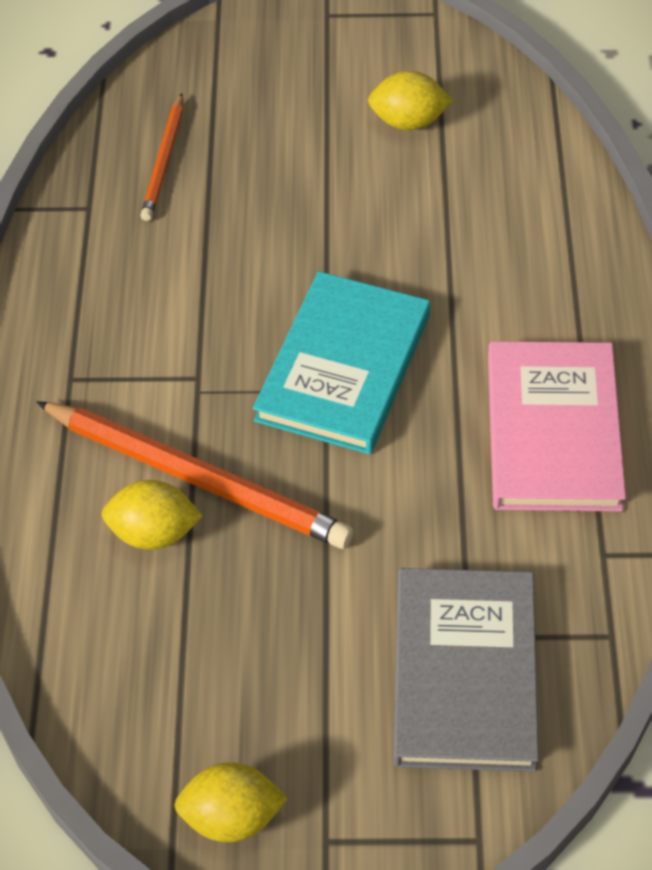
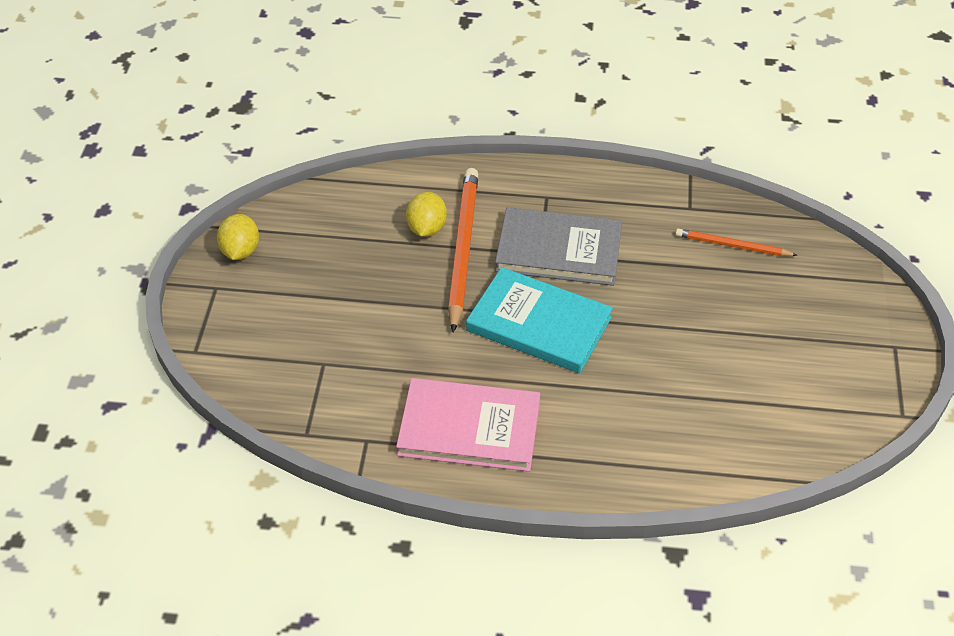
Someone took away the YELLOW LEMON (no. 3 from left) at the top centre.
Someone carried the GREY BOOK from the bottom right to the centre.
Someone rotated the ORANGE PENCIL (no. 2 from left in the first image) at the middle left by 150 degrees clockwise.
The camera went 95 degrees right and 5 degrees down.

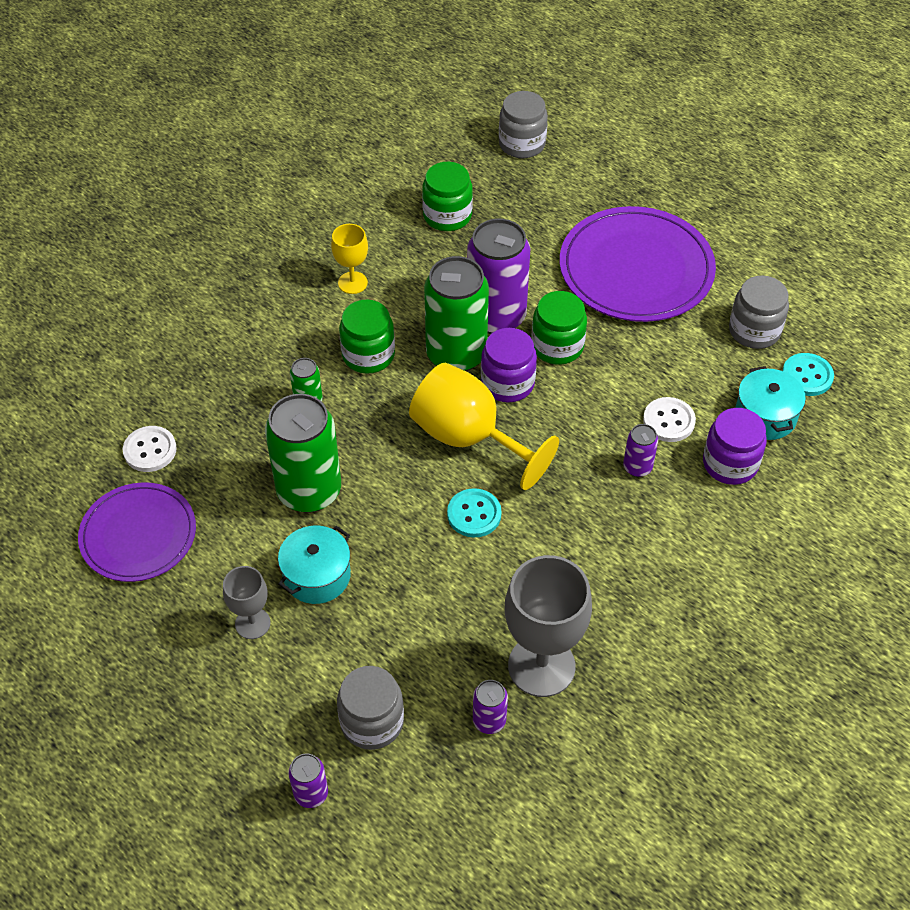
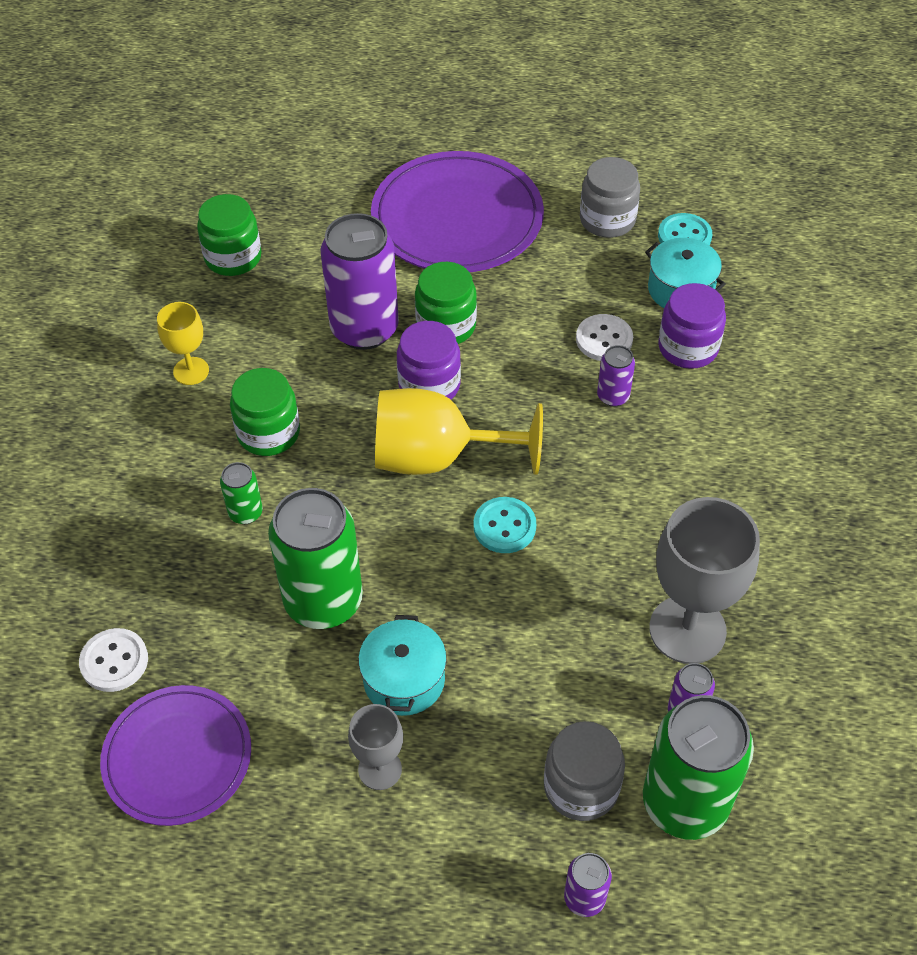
Someone took away the GREY JAR (no. 2 from left) at the top centre.
Someone carried the GREEN CAN (no. 3 from left) from the centre to the bottom right.
The camera went 35 degrees left and 0 degrees up.

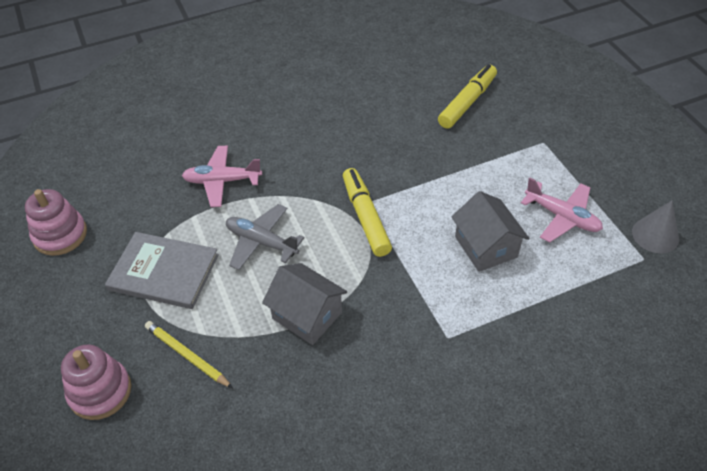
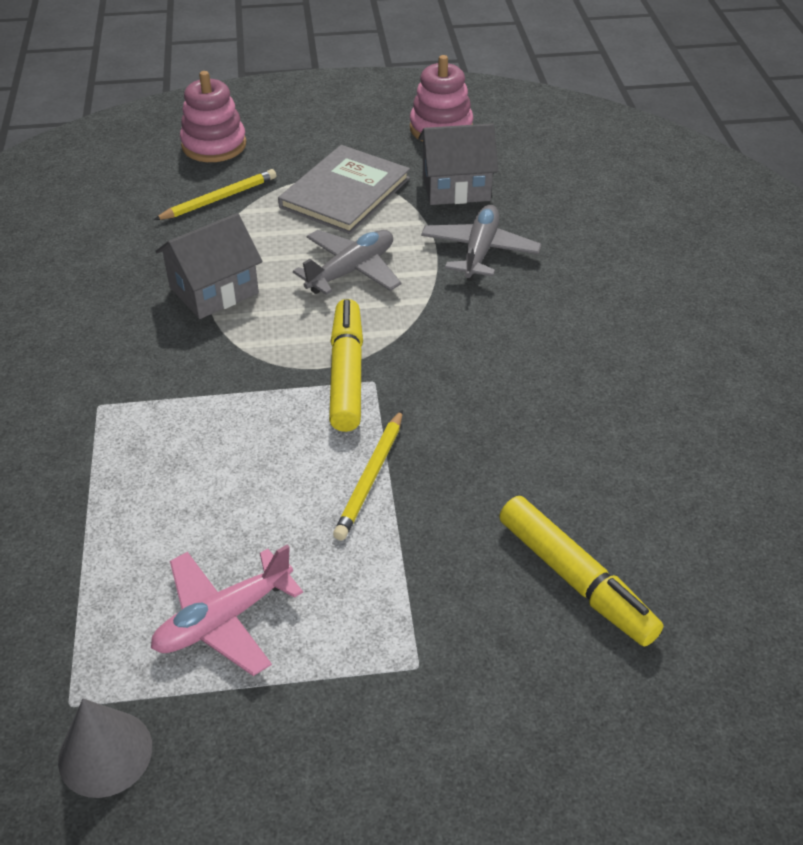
Someone put down the YELLOW PENCIL (no. 2 from left) at the centre.
Someone carried the GREY HOUSE (no. 2 from left) from the middle right to the top centre.
Someone repainted the PINK PLANE (no. 1 from left) at the middle left, which became the GREY PLANE (no. 2 from left) at the top centre.
Someone rotated the YELLOW MARKER (no. 1 from left) at the centre by 90 degrees counterclockwise.
The camera went 105 degrees right and 5 degrees down.

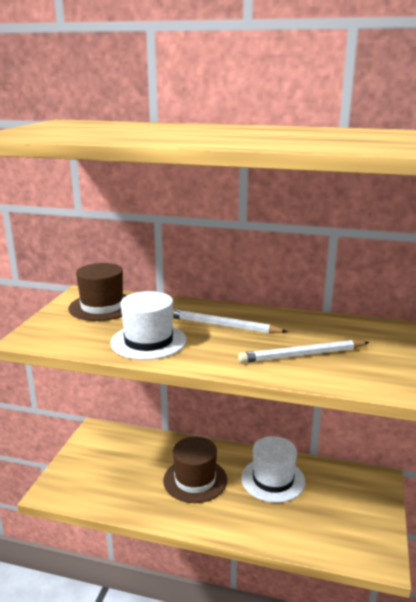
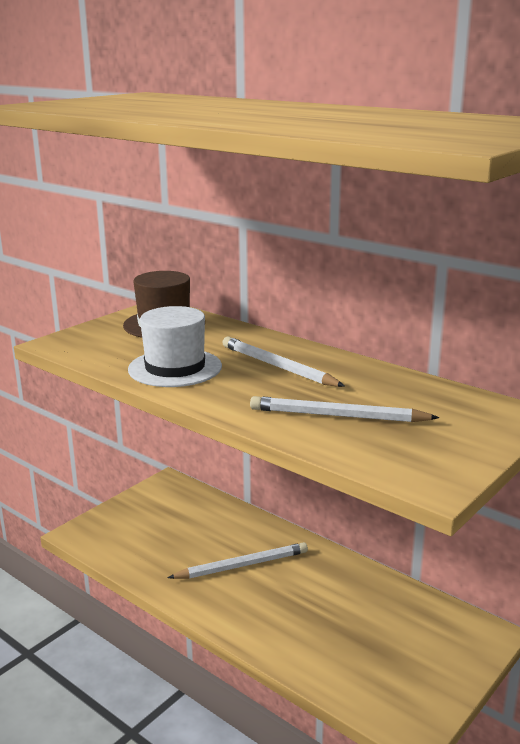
Someone took away the WHITE HAT (no. 2 from left) at the bottom centre.
Someone swapped the BROWN HAT (no. 2 from left) at the bottom centre for the WHITE PENCIL (no. 1 from left) at the bottom centre.
The camera went 25 degrees right and 0 degrees up.

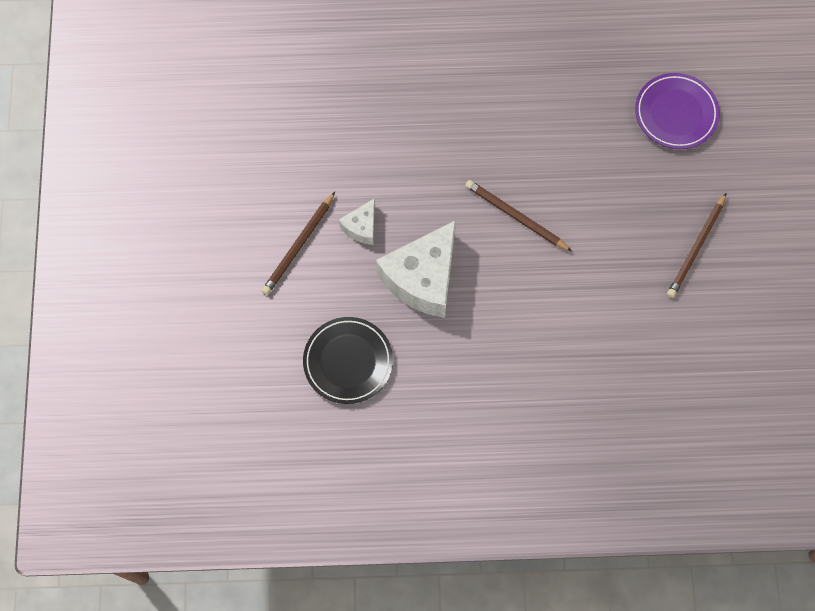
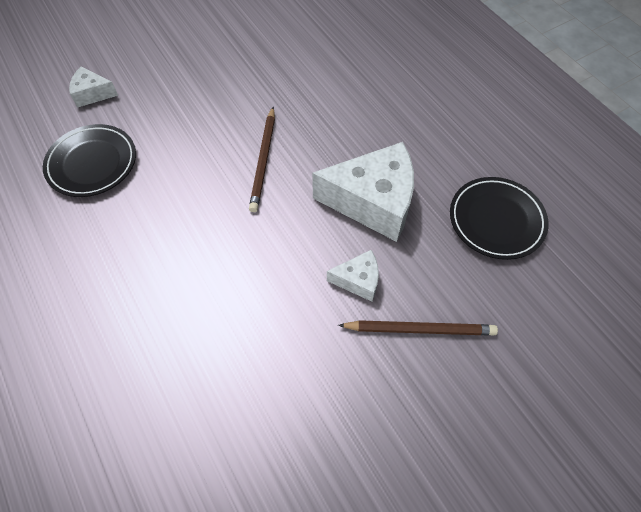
Someone took away the BROWN PENCIL (no. 3 from left) at the middle right.
Someone put down the BLACK PLATE (no. 1 from left) at the top left.
Someone swapped the PURPLE PLATE at the top right for the WHITE CHEESE (no. 1 from left) at the top left.
The camera went 120 degrees left and 10 degrees down.

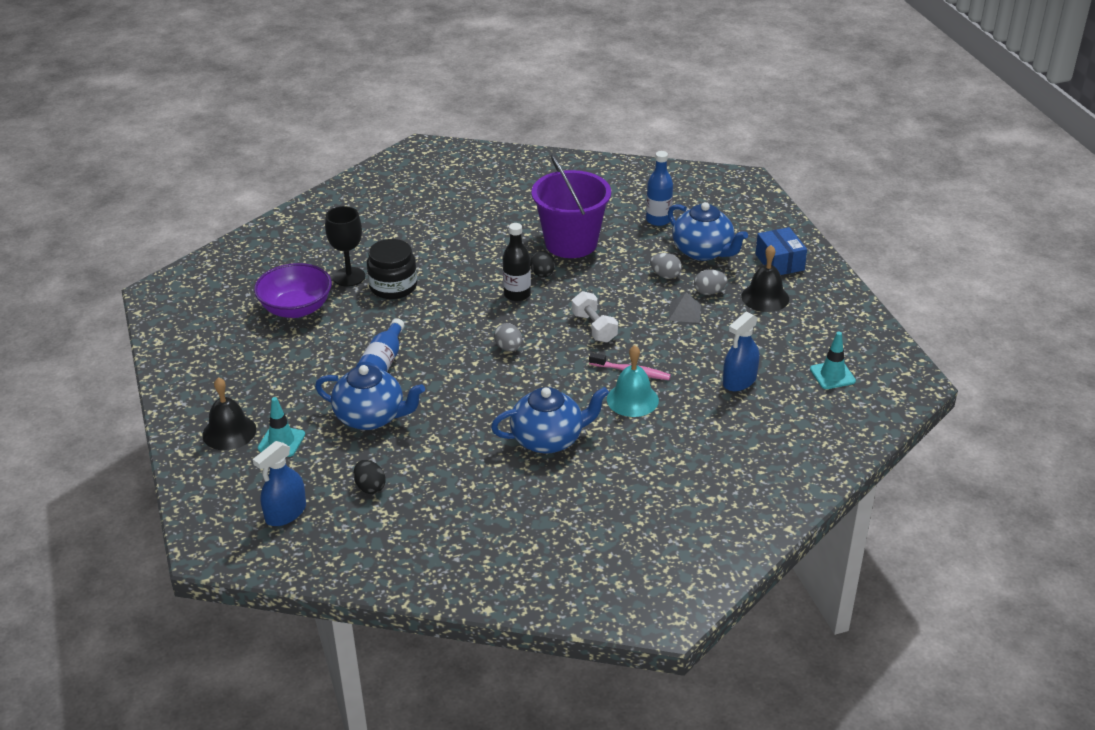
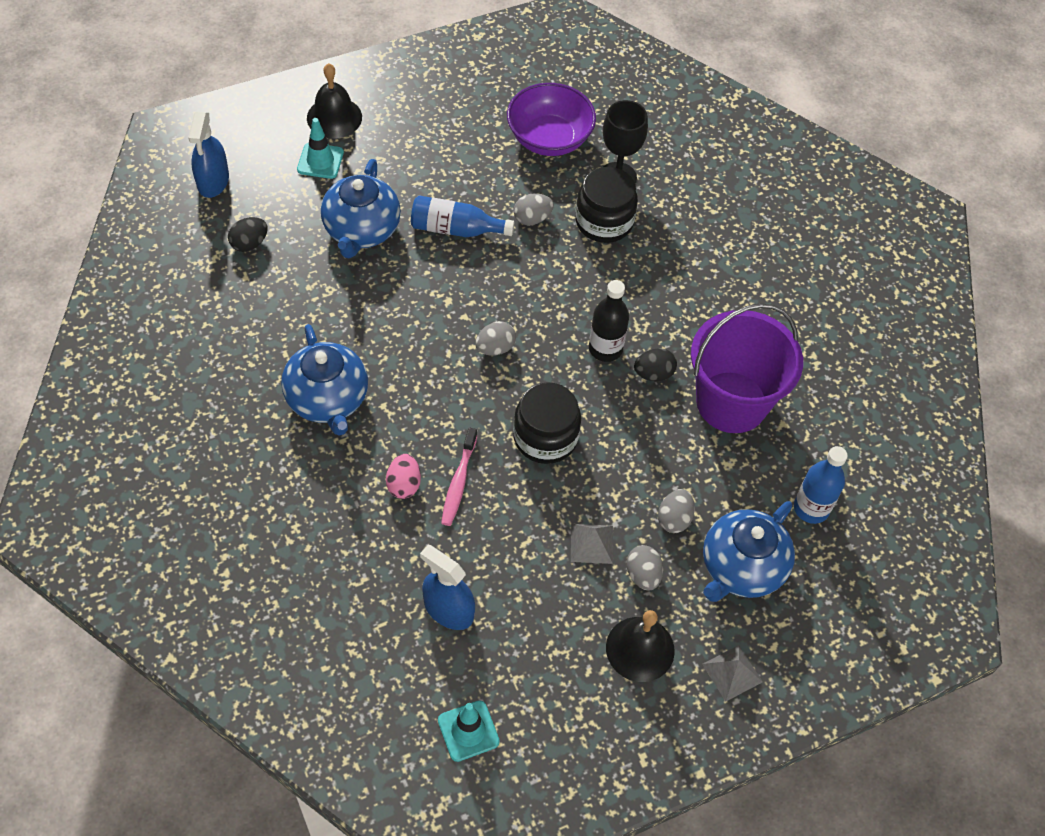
Someone put down the GREY EGG (no. 2 from left) at the top centre.
Someone swapped the WHITE DUMBBELL at the centre for the BLACK JAR (no. 1 from left) at the centre.
Someone swapped the TURQUOISE BELL at the centre for the PINK EGG at the centre.
Someone swapped the BLUE BOX at the middle right for the GREY PYRAMID (no. 2 from left) at the bottom right.
Someone rotated the BLUE SPRAY BOTTLE (no. 1 from left) at the middle left by 120 degrees counterclockwise.
The camera went 80 degrees right and 20 degrees up.

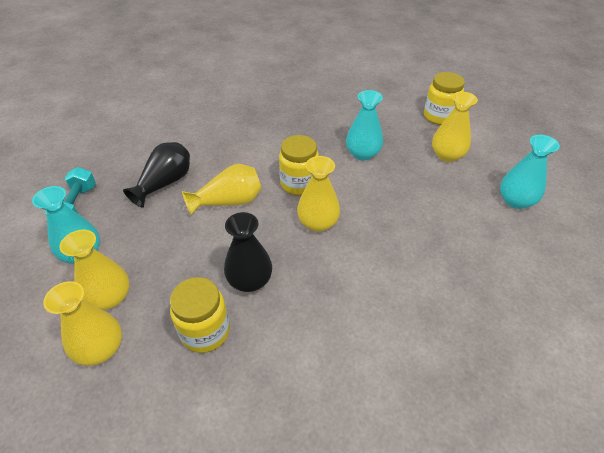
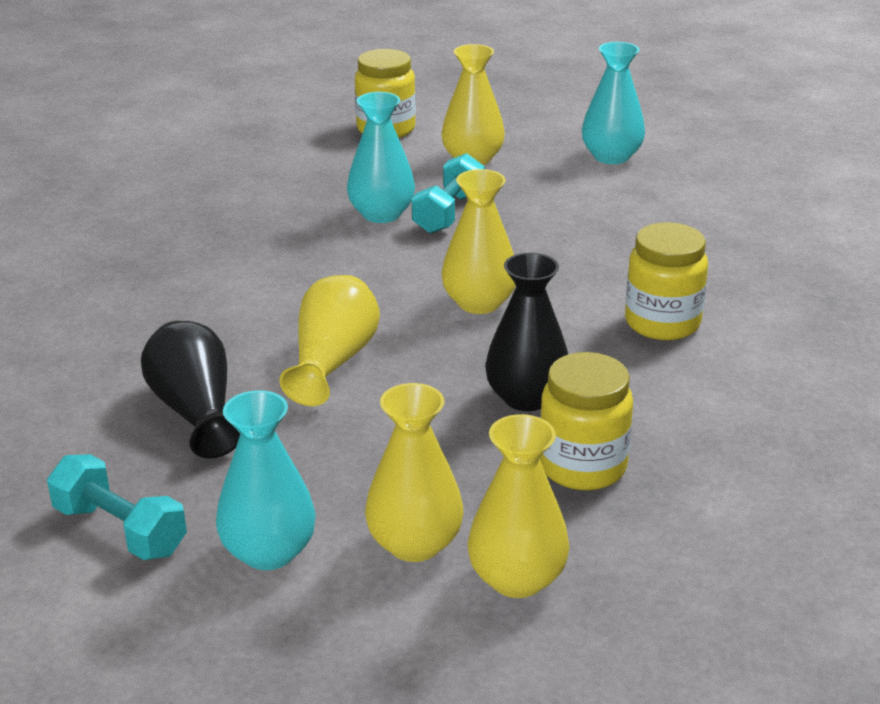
Someone put down the TURQUOISE DUMBBELL (no. 2 from left) at the top centre.
Someone carried the YELLOW JAR (no. 2 from left in the first image) from the centre to the middle right.
The camera went 55 degrees left and 15 degrees down.

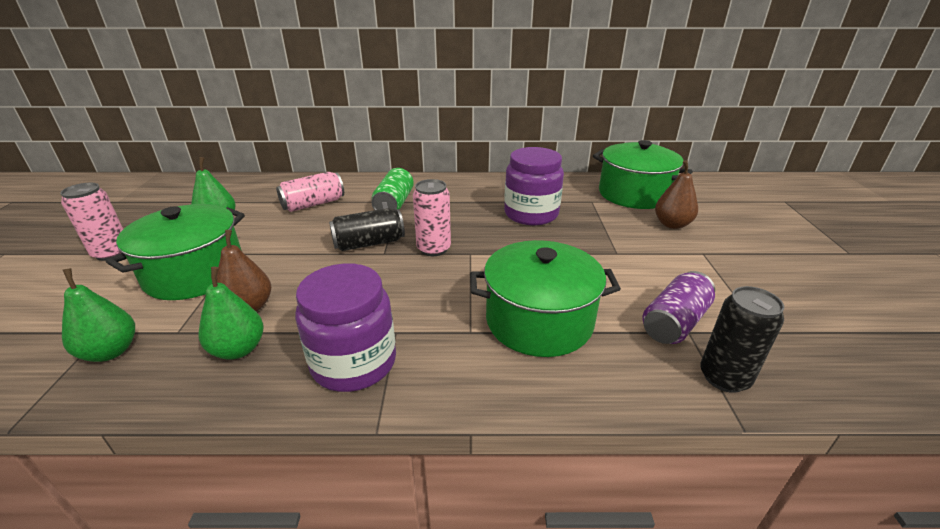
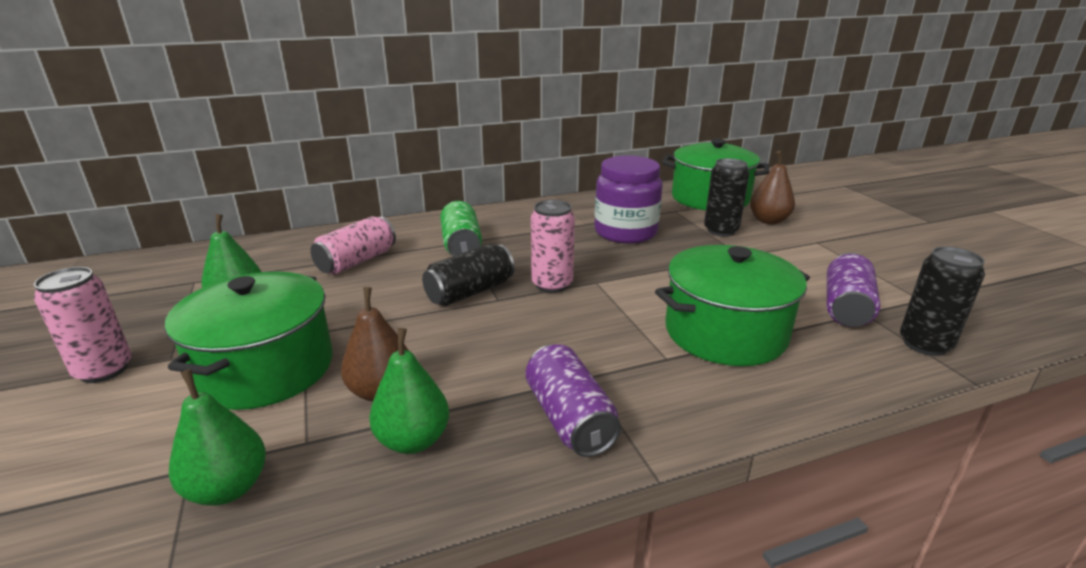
Someone put down the BLACK CAN (no. 2 from left) at the middle right.
Someone swapped the PURPLE JAR (no. 1 from left) at the centre for the PURPLE CAN (no. 1 from left) at the bottom centre.
The camera went 20 degrees left and 5 degrees down.

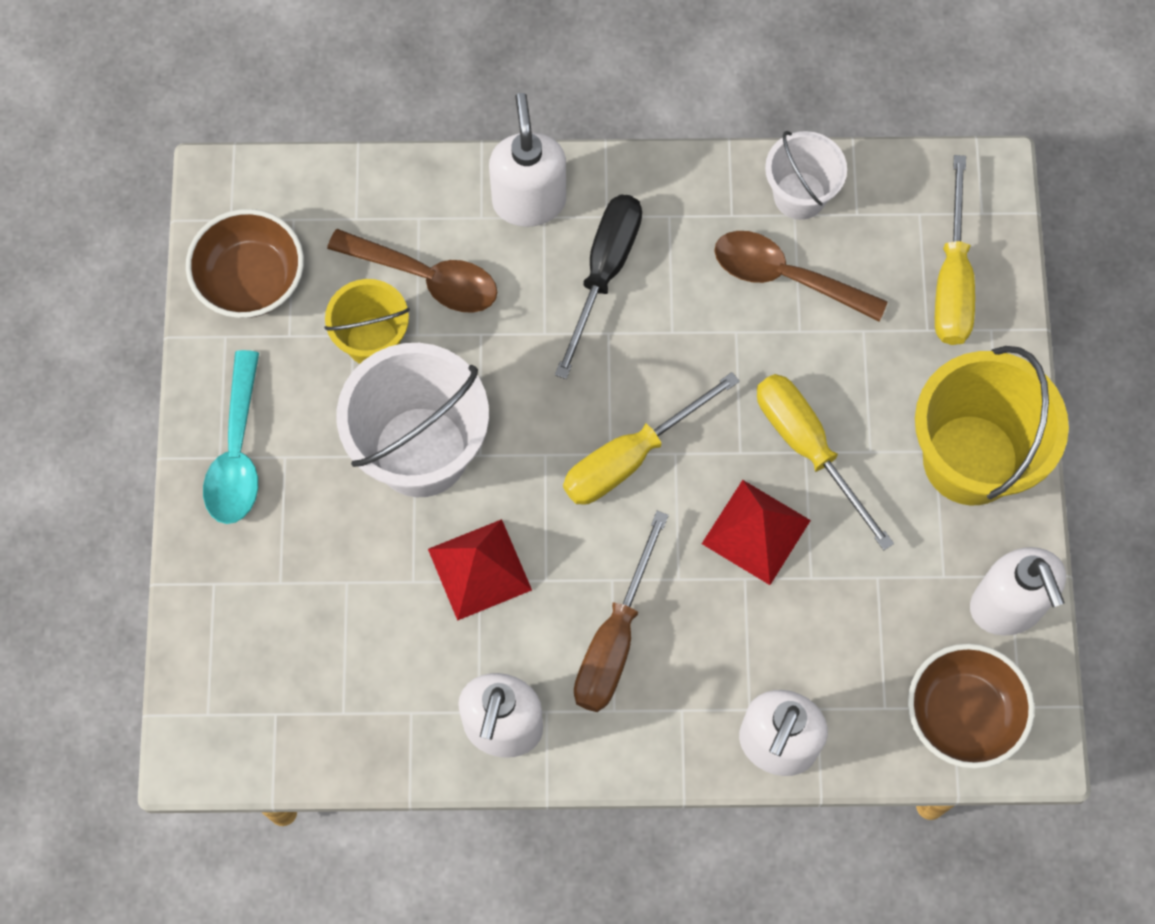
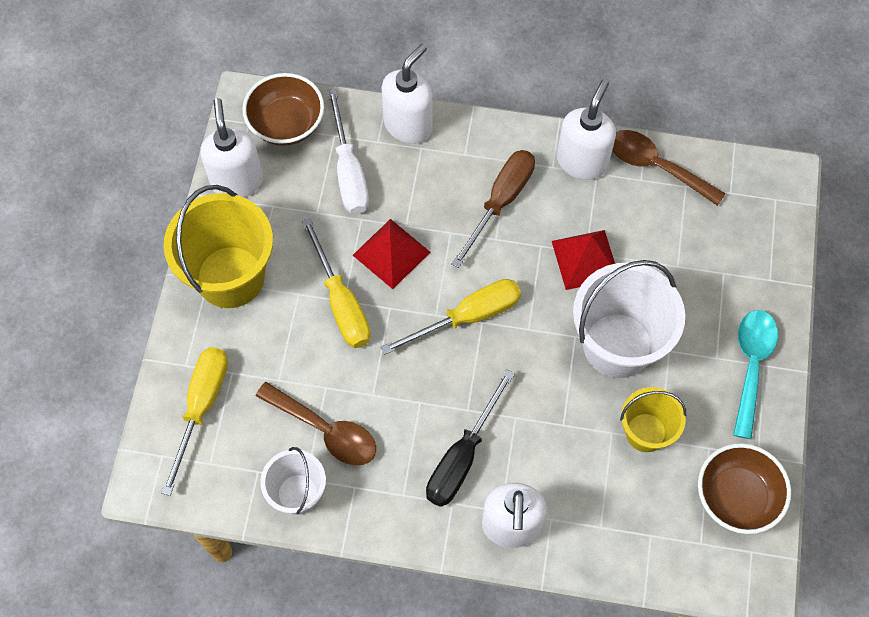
Someone put down the WHITE SCREWDRIVER at the top centre.
Someone carried the BROWN SPOON (no. 1 from left in the first image) from the top centre to the top right.
The camera went 170 degrees left and 5 degrees down.

